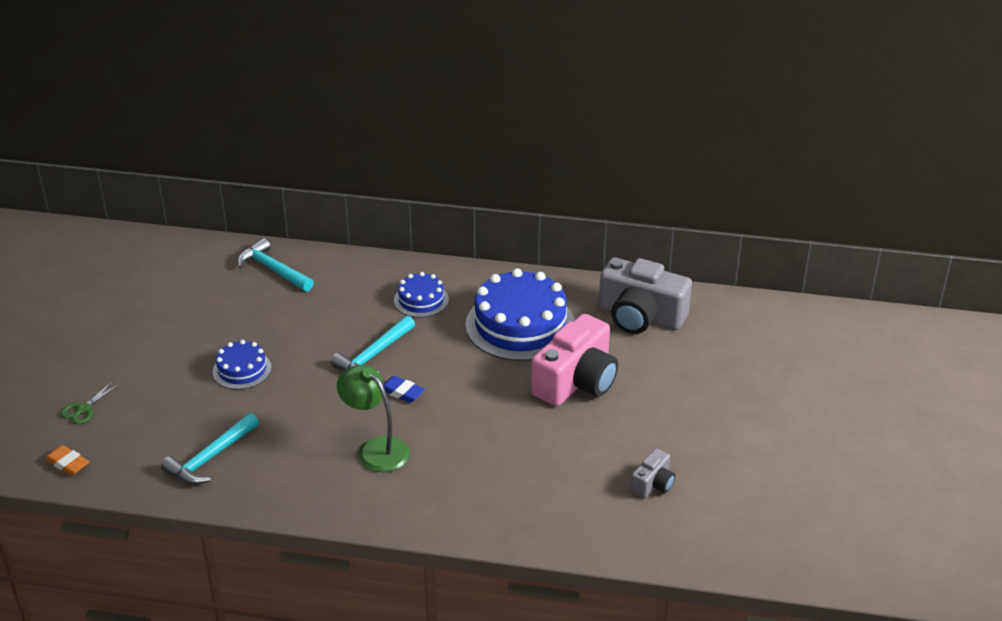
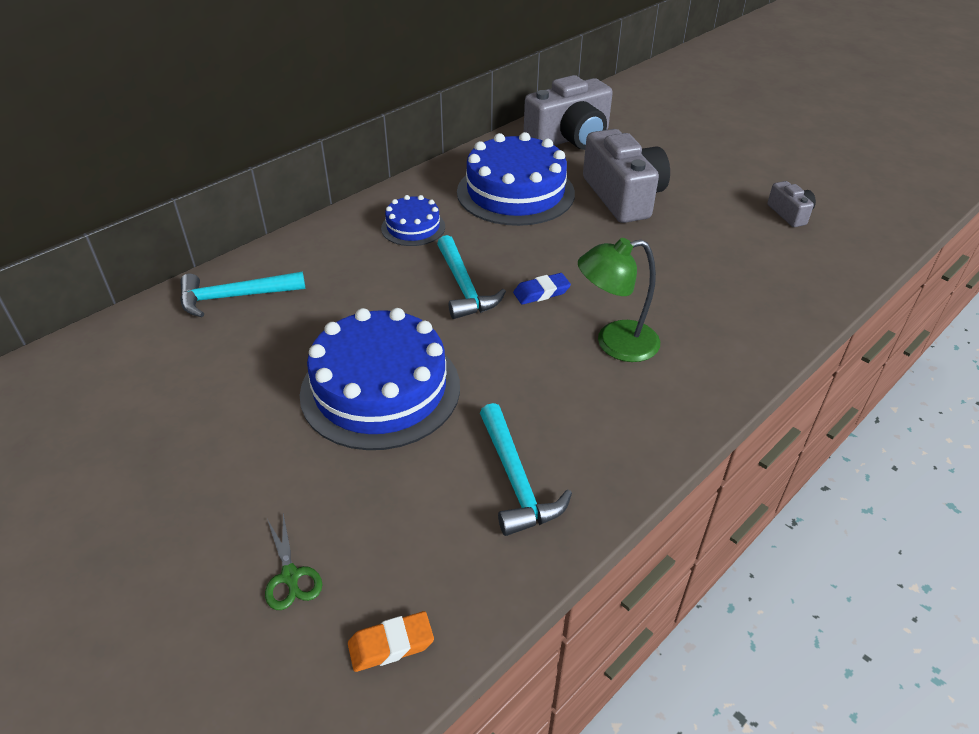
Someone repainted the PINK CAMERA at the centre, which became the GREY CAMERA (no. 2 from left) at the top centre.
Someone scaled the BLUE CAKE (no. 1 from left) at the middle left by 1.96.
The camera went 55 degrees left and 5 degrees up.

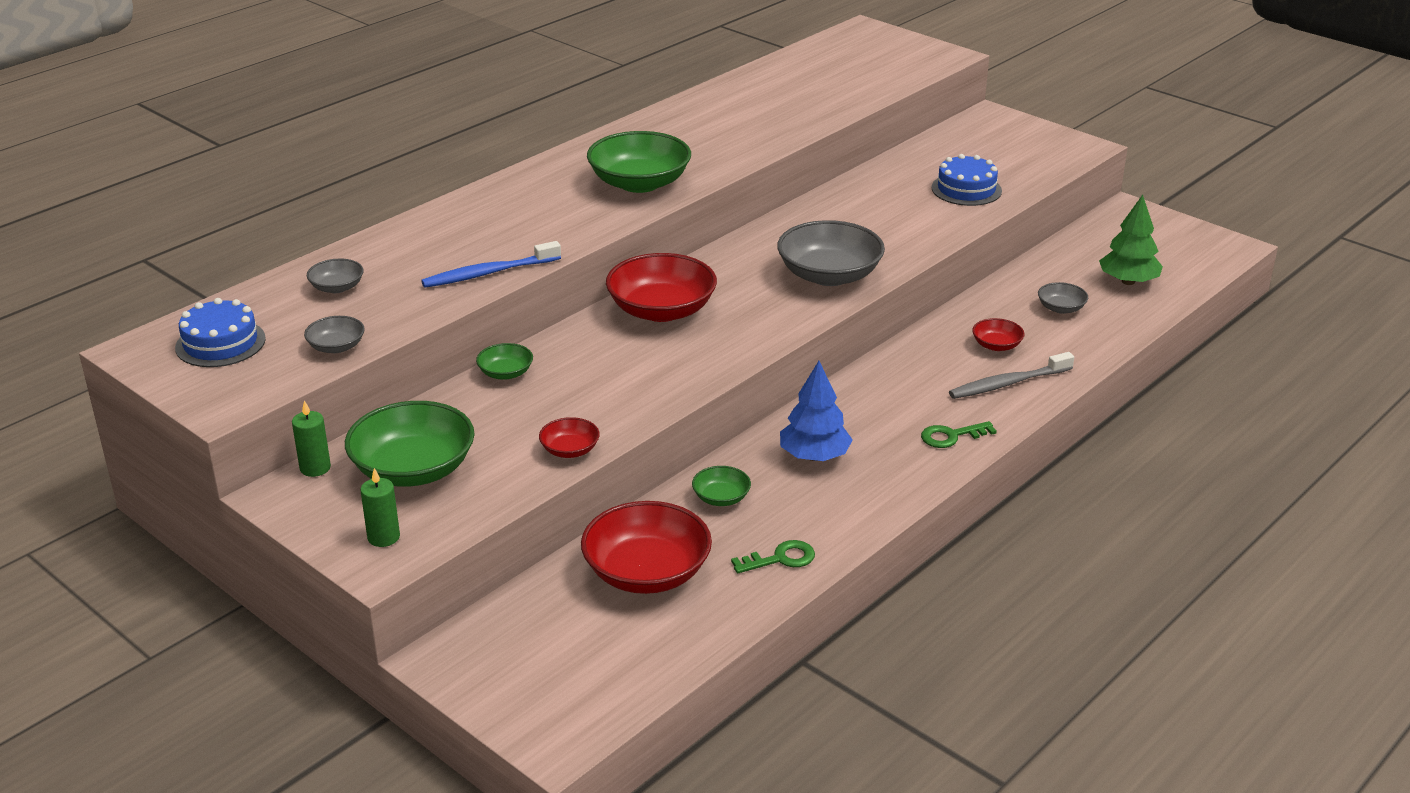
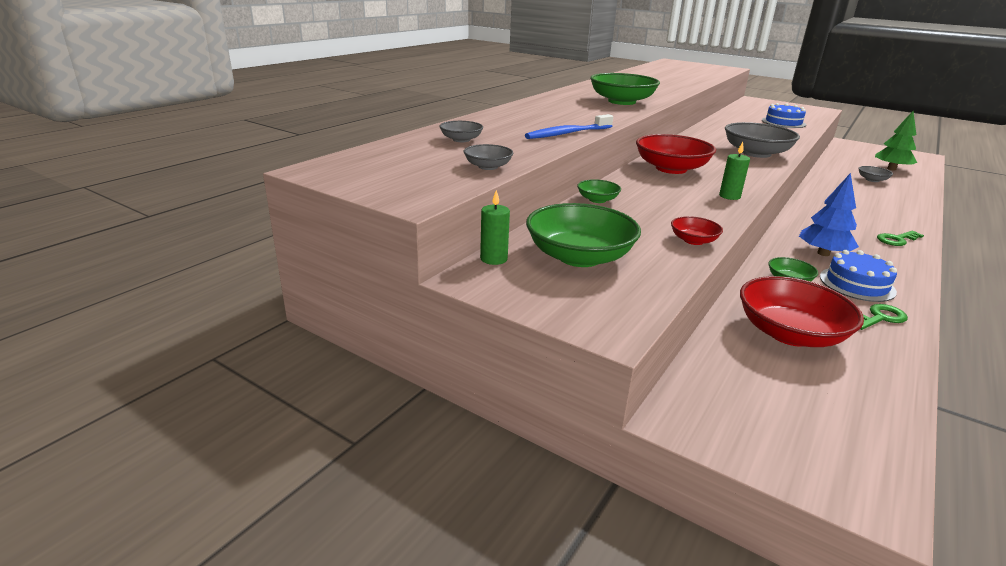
Someone took away the GREY TOOTHBRUSH at the middle right.
Someone took away the RED BOWL (no. 4 from left) at the middle right.
Someone carried the BLUE CAKE (no. 1 from left in the first image) from the middle left to the middle right.
Someone carried the GREEN CANDLE (no. 2 from left) from the middle left to the top right.
The camera went 10 degrees left and 5 degrees down.

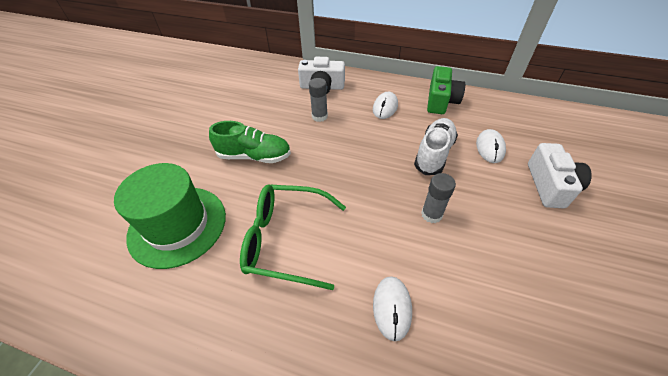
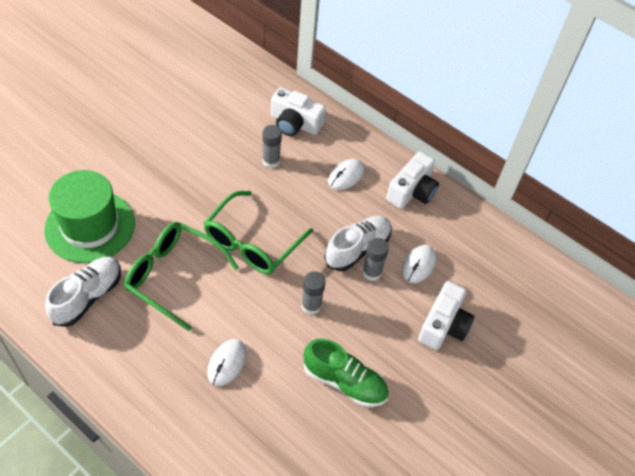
Someone put down the WHITE SHOE (no. 1 from left) at the middle left.
Someone put down the GREEN GLASSES (no. 2 from left) at the centre.
Someone put down the GREY GLUE STICK (no. 3 from left) at the centre.
Someone carried the GREEN SHOE from the centre to the bottom centre.
Someone repainted the GREEN CAMERA at the top right, which became the WHITE CAMERA (no. 2 from left) at the centre.
The camera went 15 degrees right and 5 degrees up.

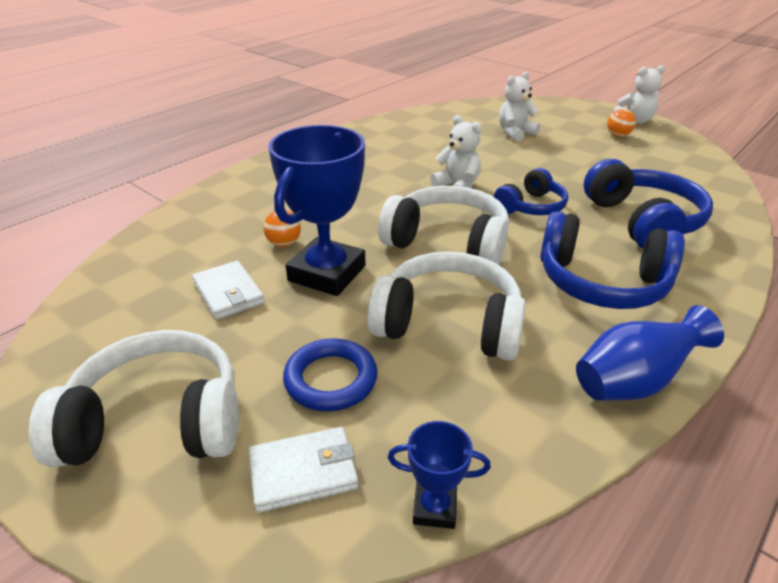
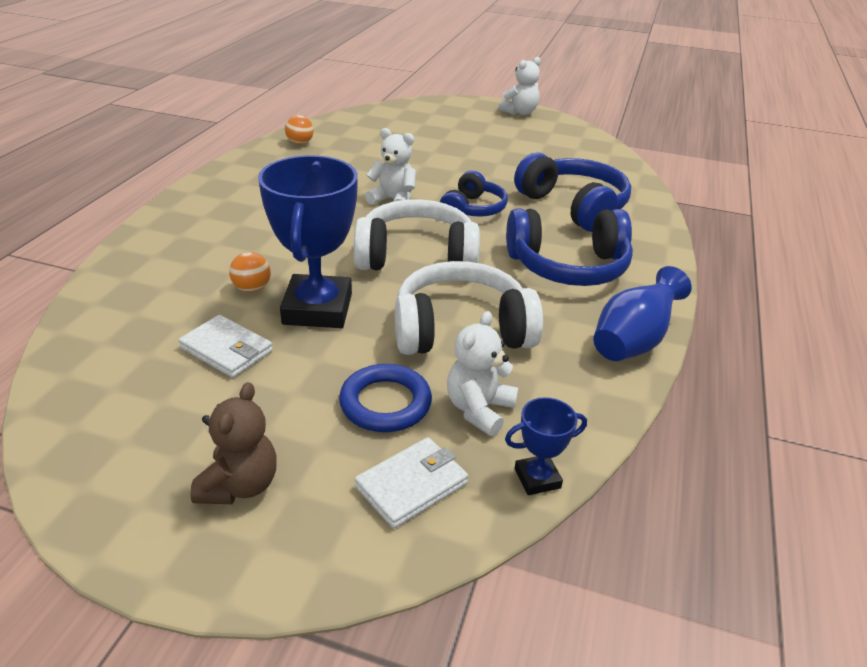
Someone carried the WHITE TEDDY BEAR (no. 2 from left) from the top right to the centre.
Someone carried the ORANGE BALL (no. 2 from left) from the top right to the top centre.
Someone swapped the WHITE HEADPHONES (no. 1 from left) at the bottom left for the BROWN TEDDY BEAR at the middle left.
The camera went 25 degrees left and 0 degrees up.

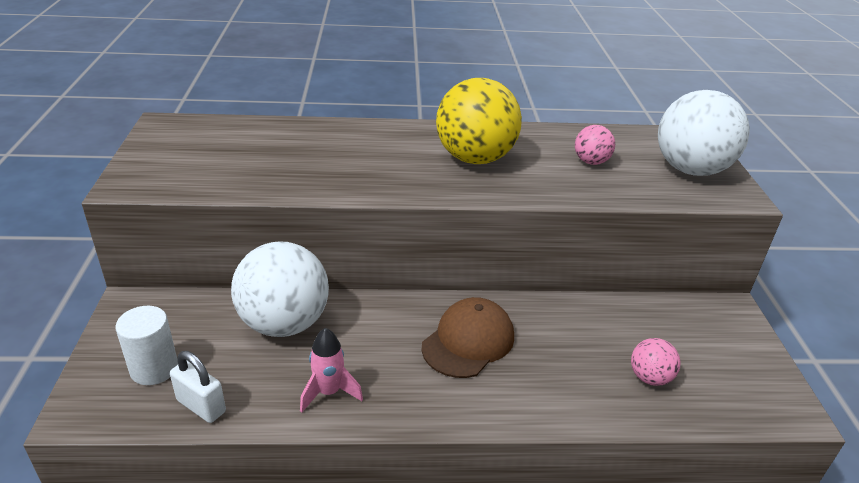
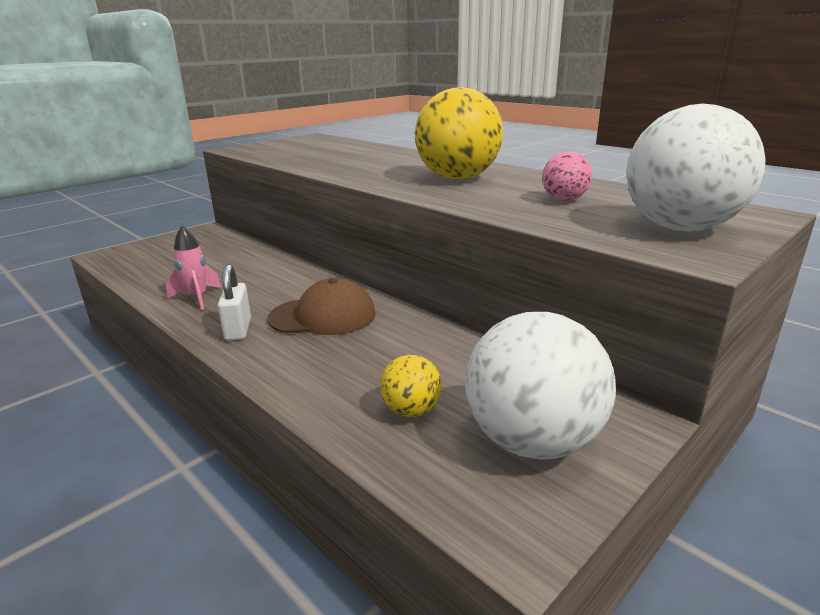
Someone took away the WHITE CYLINDER at the bottom left.
Someone carried the WHITE PADLOCK from the bottom left to the middle left.
Someone carried the WHITE BALL (no. 1 from left) from the middle left to the centre.
Someone repainted the PINK BALL (no. 2 from left) at the bottom right, which became the YELLOW BALL (no. 1 from left) at the centre.
The camera went 50 degrees right and 10 degrees down.

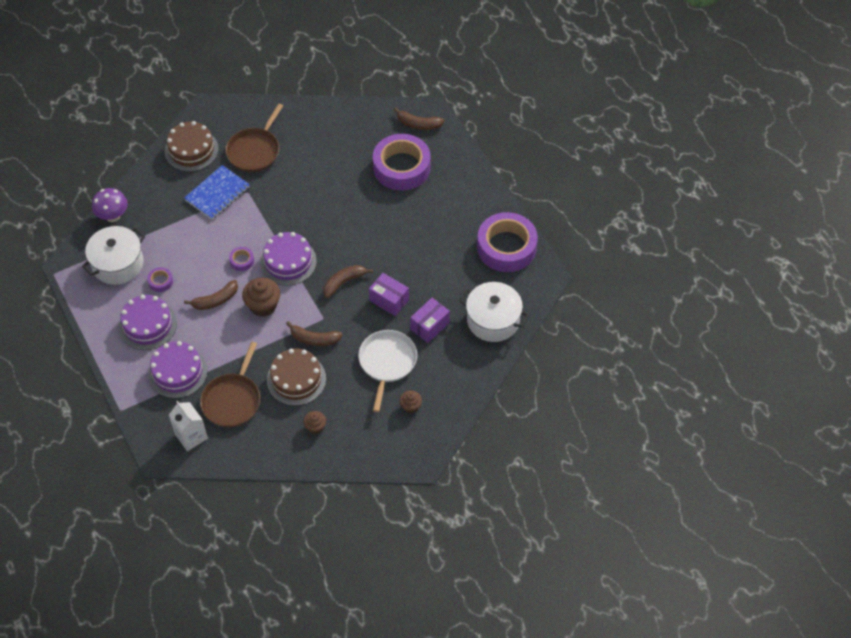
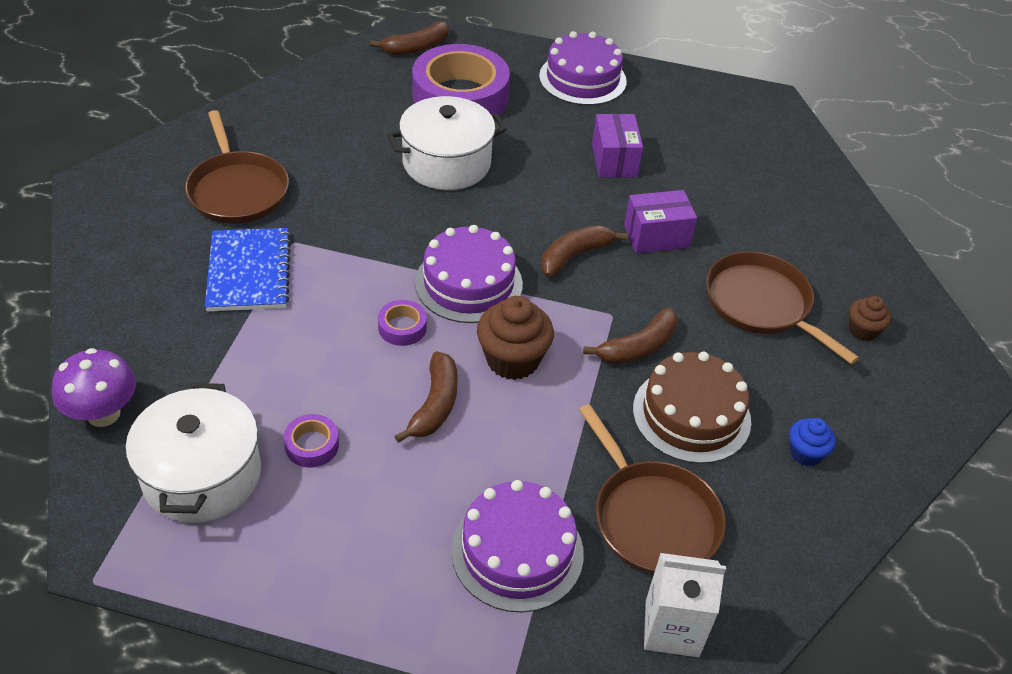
Someone took away the BROWN CAKE (no. 1 from left) at the top left.
Someone took away the PURPLE TAPE (no. 4 from left) at the centre.
Someone carried the PURPLE CAKE (no. 1 from left in the first image) from the middle left to the top centre.
Someone carried the PURPLE BOX (no. 2 from left in the first image) from the centre to the top centre.
Someone carried the WHITE POT (no. 2 from left) from the centre to the top centre.
Someone repainted the BROWN CUPCAKE (no. 2 from left) at the centre, which became the BLUE CUPCAKE at the middle right.
Someone repainted the WHITE PAN at the centre, which became the BROWN PAN (no. 3 from left) at the middle right.
Someone rotated the BROWN BANANA (no. 3 from left) at the centre by 45 degrees clockwise.
The camera went 50 degrees left and 10 degrees down.

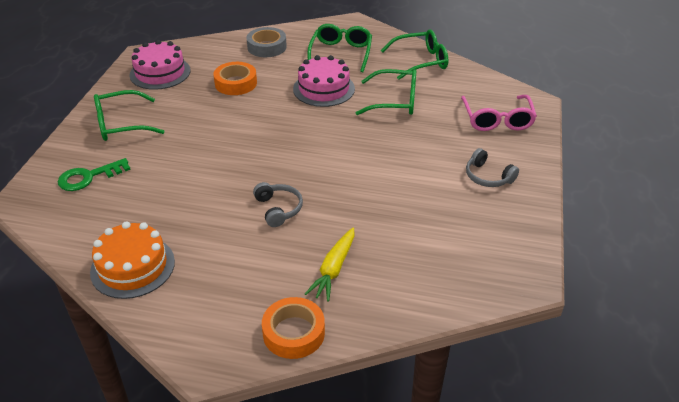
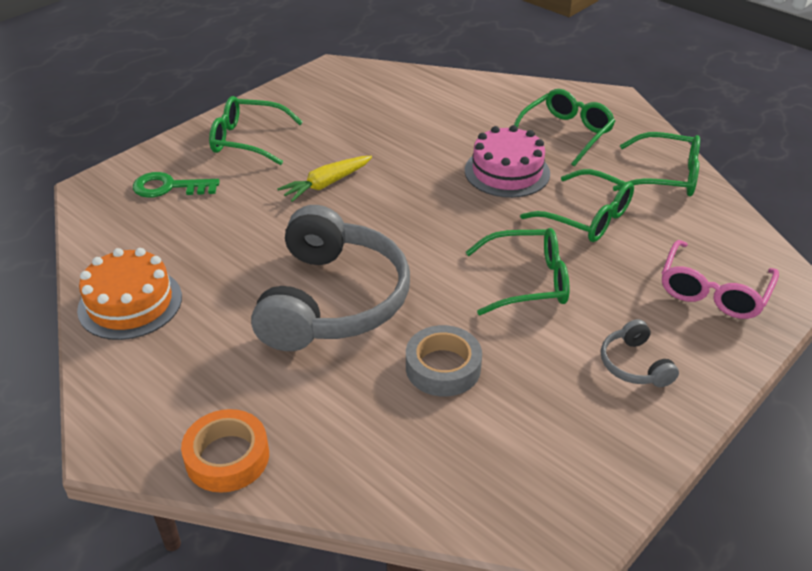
Someone took away the PINK CAKE (no. 1 from left) at the top left.
Someone took away the ORANGE TAPE (no. 1 from left) at the top centre.
Someone put down the GREEN GLASSES (no. 2 from left) at the centre.
Someone carried the GREY TAPE from the top centre to the centre.
Someone carried the YELLOW CARROT from the centre to the top centre.
Someone scaled the GREY HEADPHONES (no. 1 from left) at the centre by 2.37.
The camera went 30 degrees right and 0 degrees up.

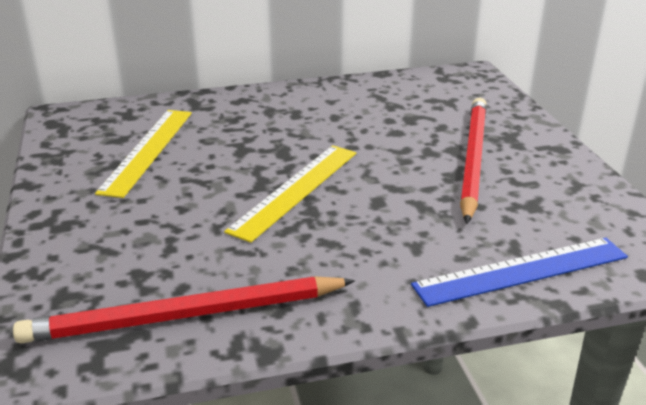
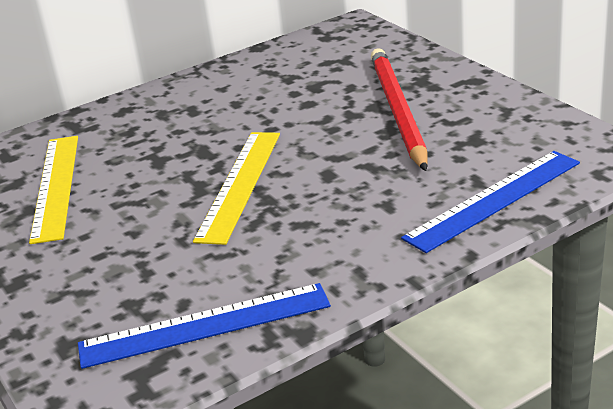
Someone swapped the RED PENCIL (no. 1 from left) at the bottom left for the BLUE RULER (no. 1 from left) at the bottom left.
The camera went 15 degrees left and 0 degrees up.

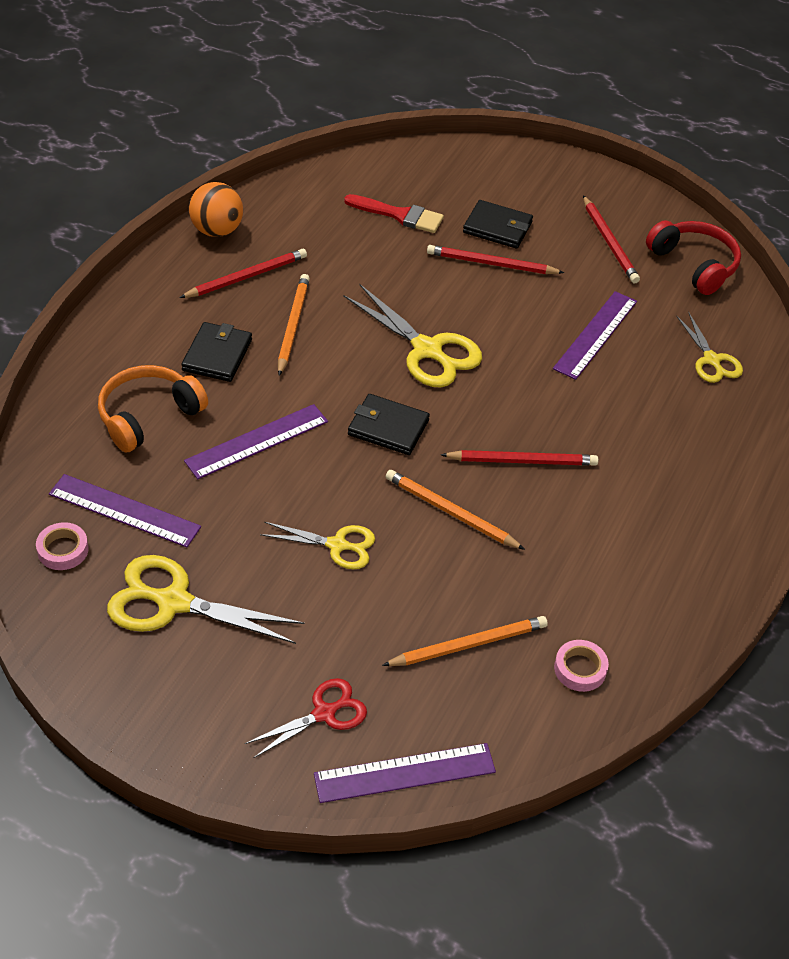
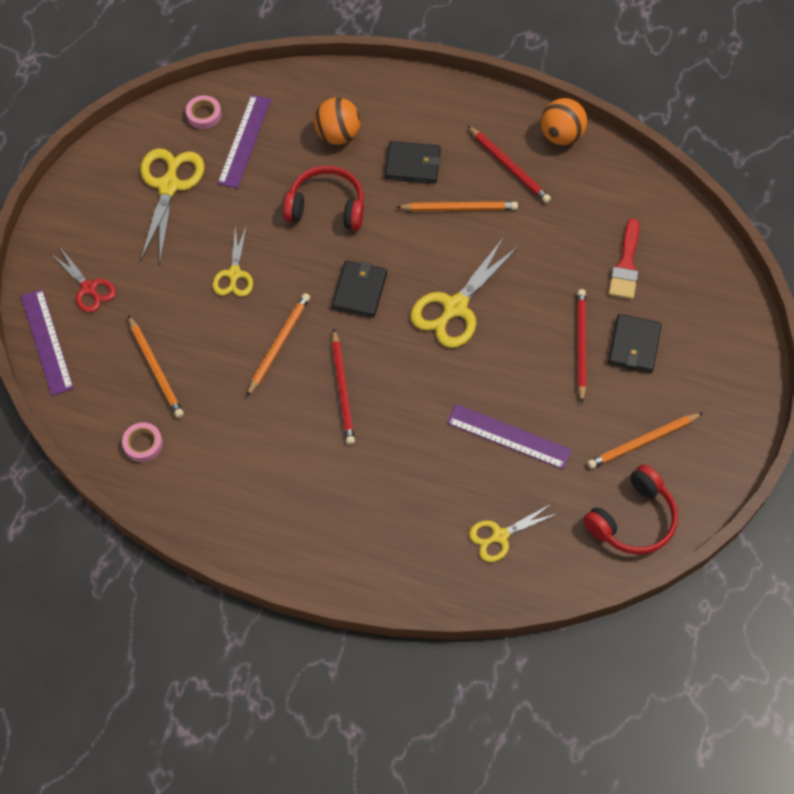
Someone swapped the ORANGE HEADPHONES at the middle left for the ORANGE BALL (no. 1 from left) at the top centre.
Someone swapped the PURPLE RULER (no. 2 from left) at the middle left for the RED HEADPHONES (no. 1 from left) at the top centre.
Someone repainted the RED PENCIL (no. 4 from left) at the top right, which became the ORANGE PENCIL (no. 4 from left) at the middle right.
The camera went 85 degrees right and 15 degrees up.

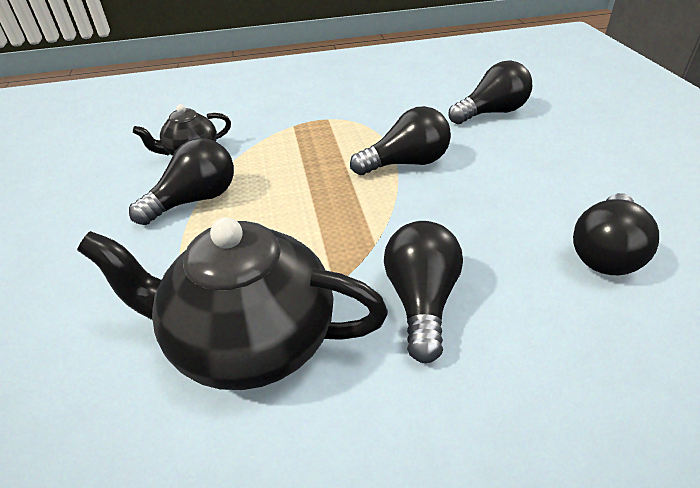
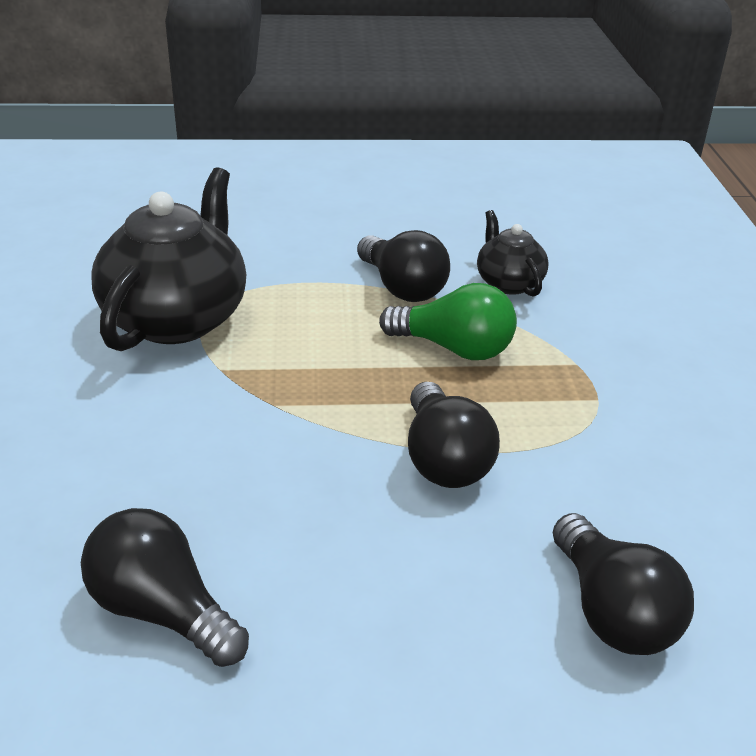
Someone took away the BLACK LIGHT BULB (no. 3 from left) at the centre.
Someone put down the GREEN LIGHT BULB at the centre.
The camera went 95 degrees right and 5 degrees down.

